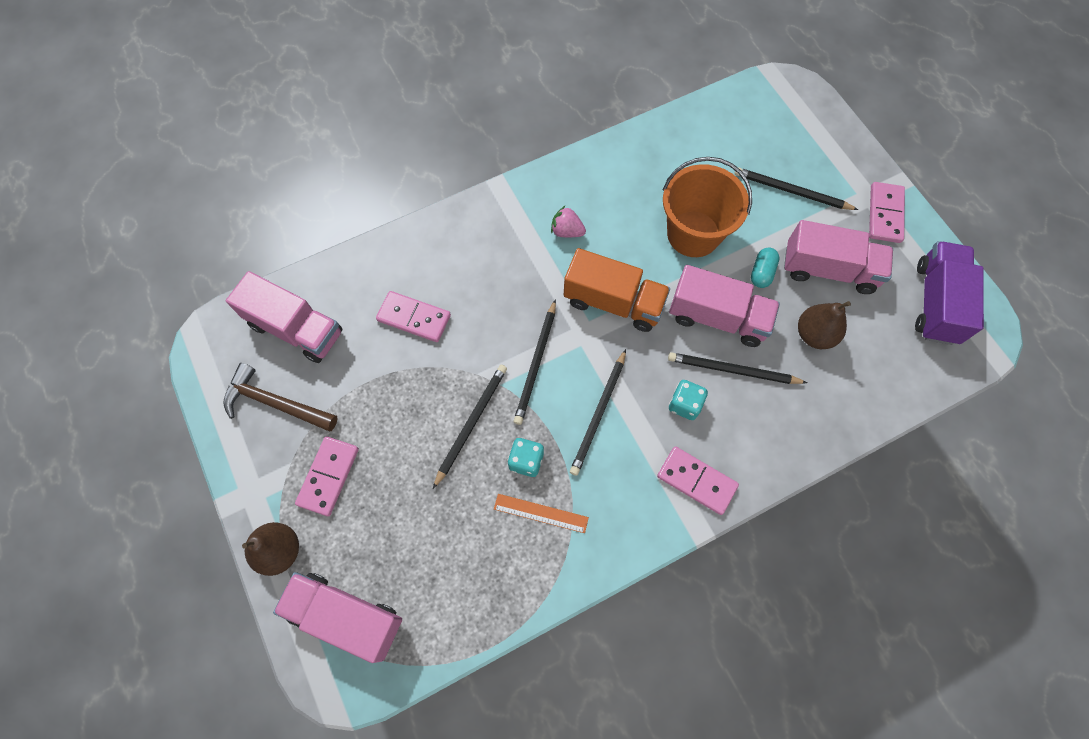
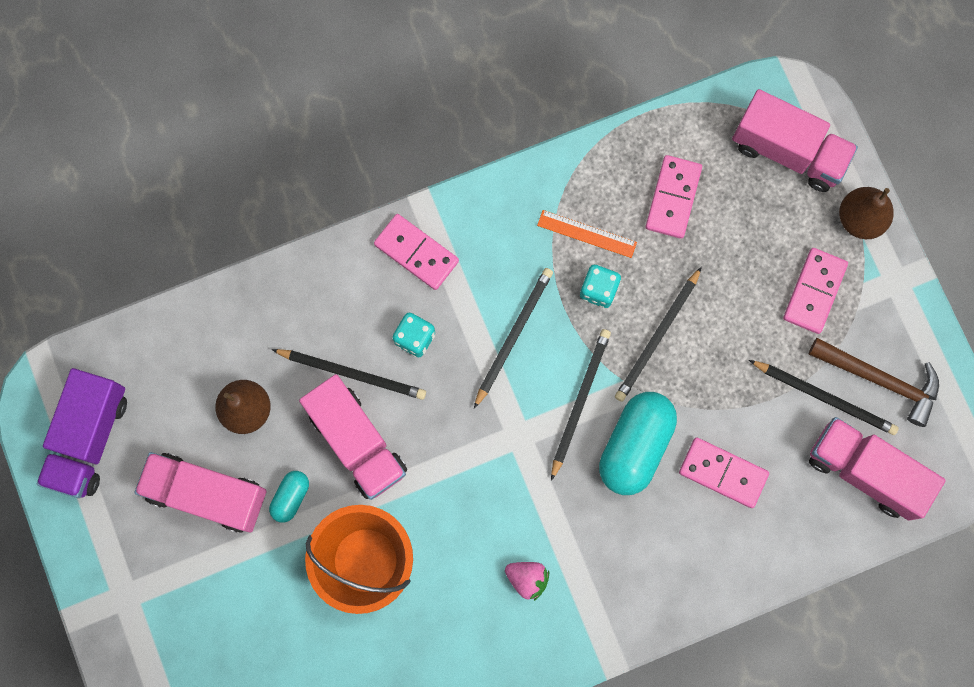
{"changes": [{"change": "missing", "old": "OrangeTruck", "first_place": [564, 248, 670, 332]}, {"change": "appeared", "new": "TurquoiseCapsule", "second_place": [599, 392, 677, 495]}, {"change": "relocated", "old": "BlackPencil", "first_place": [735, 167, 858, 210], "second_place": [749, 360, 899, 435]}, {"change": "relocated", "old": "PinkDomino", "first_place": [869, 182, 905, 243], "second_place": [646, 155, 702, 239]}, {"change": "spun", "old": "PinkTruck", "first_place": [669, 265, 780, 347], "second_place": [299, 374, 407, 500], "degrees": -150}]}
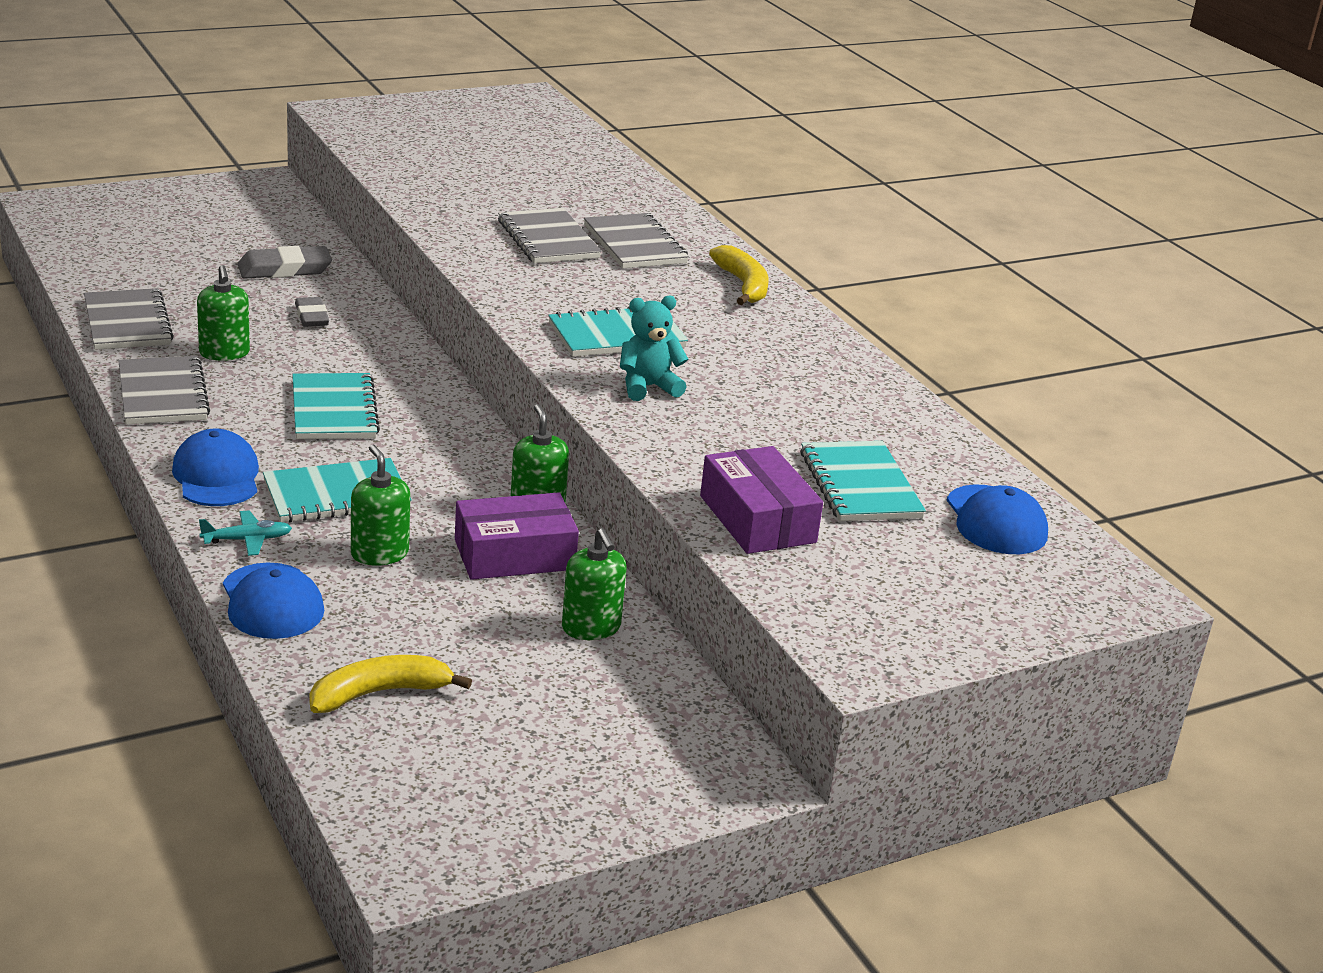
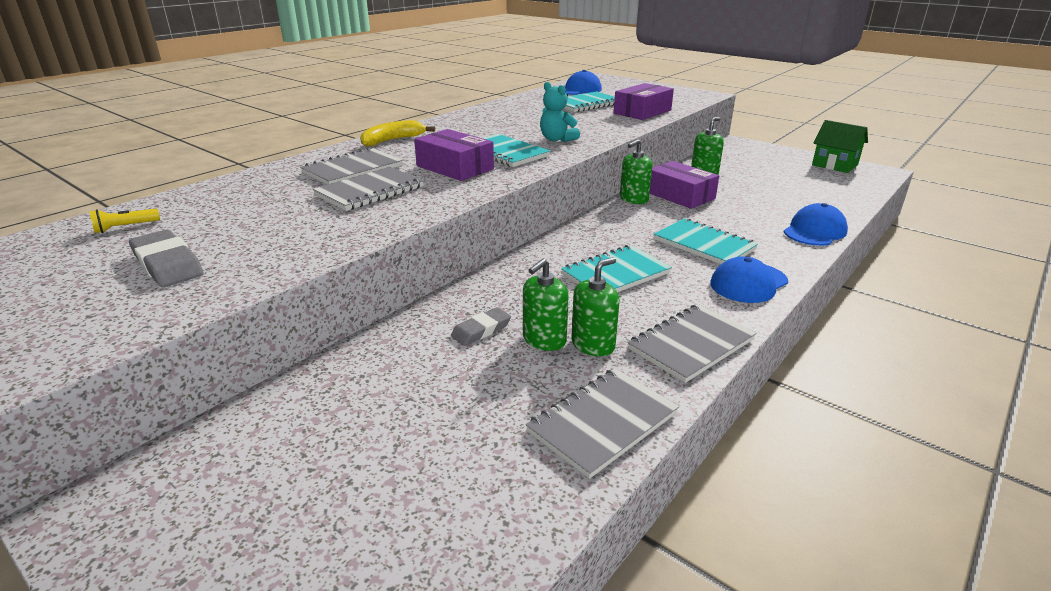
{"changes": [{"change": "missing", "old": "TurquoisePlane", "first_place": [199, 510, 292, 556]}, {"change": "missing", "old": "YellowBanana", "first_place": [309, 655, 472, 713]}, {"change": "appeared", "new": "YellowFlashlight", "second_place": [89, 209, 160, 233]}, {"change": "appeared", "new": "PurpleBox", "second_place": [414, 129, 494, 181]}, {"change": "appeared", "new": "GreenHouse", "second_place": [812, 120, 868, 173]}, {"change": "relocated", "old": "GreyEraser", "first_place": [237, 246, 332, 279], "second_place": [129, 229, 204, 287]}, {"change": "relocated", "old": "GreenSoapDispenser", "first_place": [351, 444, 410, 566], "second_place": [523, 259, 568, 351]}]}
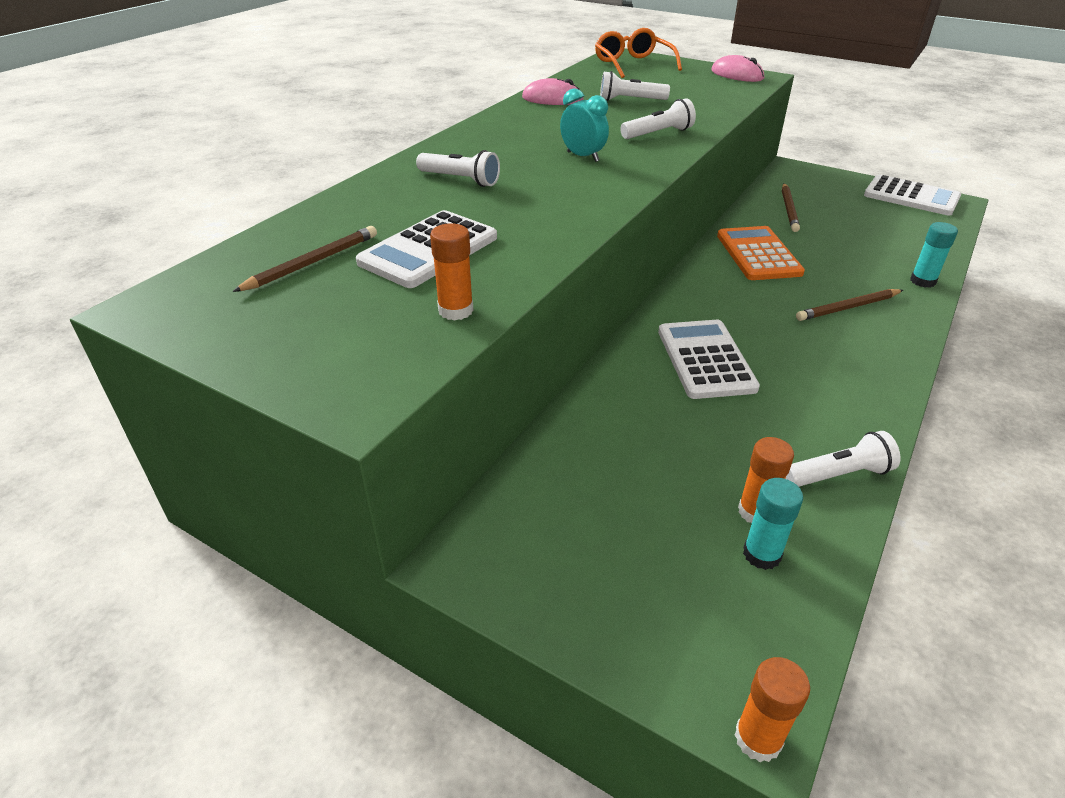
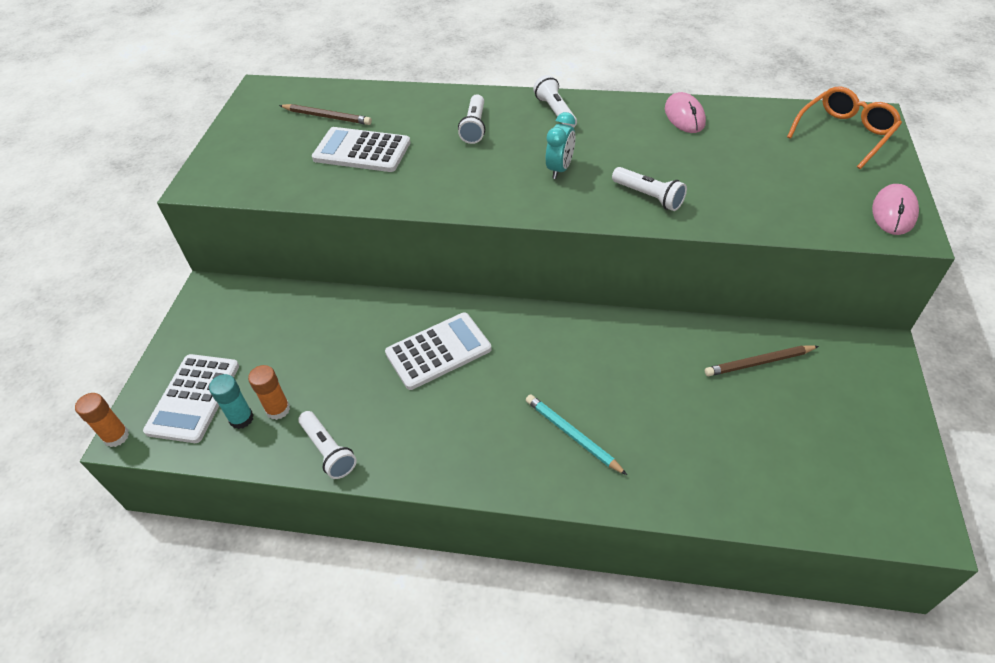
{"changes": [{"change": "missing", "old": "OrangeGlueStick", "first_place": [430, 223, 474, 321]}, {"change": "missing", "old": "OrangeCalculator", "first_place": [717, 226, 805, 280]}, {"change": "missing", "old": "TurquoiseGlueStick", "first_place": [911, 222, 958, 288]}, {"change": "relocated", "old": "WhiteFlashlight", "first_place": [600, 71, 670, 101], "second_place": [533, 75, 577, 128]}, {"change": "relocated", "old": "WhiteCalculator", "first_place": [864, 175, 961, 216], "second_place": [143, 354, 239, 443]}, {"change": "colour", "old": "BrownPencil", "new": "TurquoisePencil", "first_place": [796, 289, 903, 321], "second_place": [526, 394, 627, 475]}]}
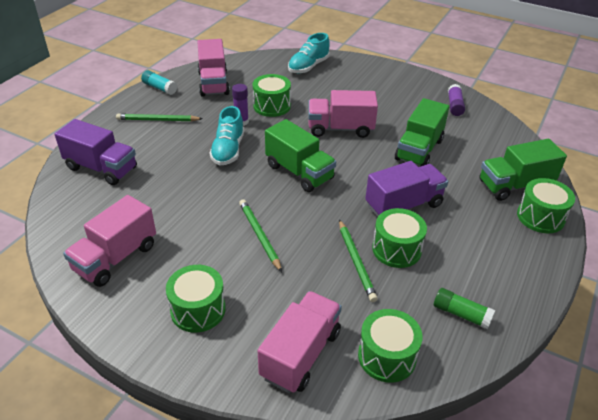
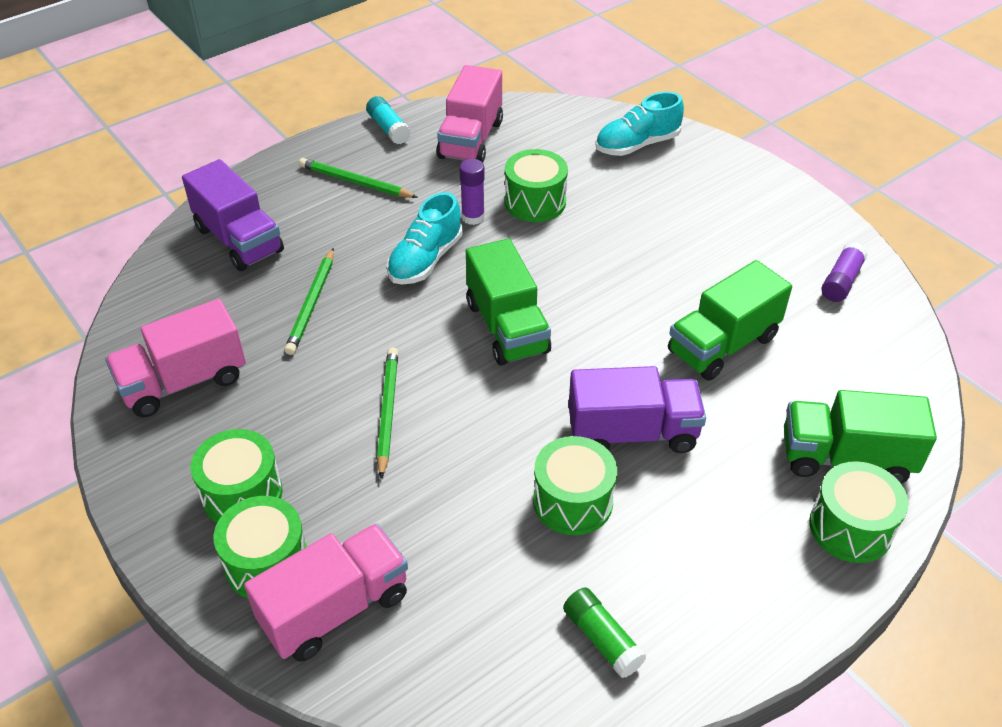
{"changes": [{"change": "missing", "old": "PinkTruck", "first_place": [308, 90, 378, 138]}, {"change": "relocated", "old": "GreenPencil", "first_place": [339, 219, 378, 302], "second_place": [284, 248, 334, 355]}, {"change": "relocated", "old": "GreenDrum", "first_place": [358, 309, 423, 383], "second_place": [214, 496, 307, 598]}]}
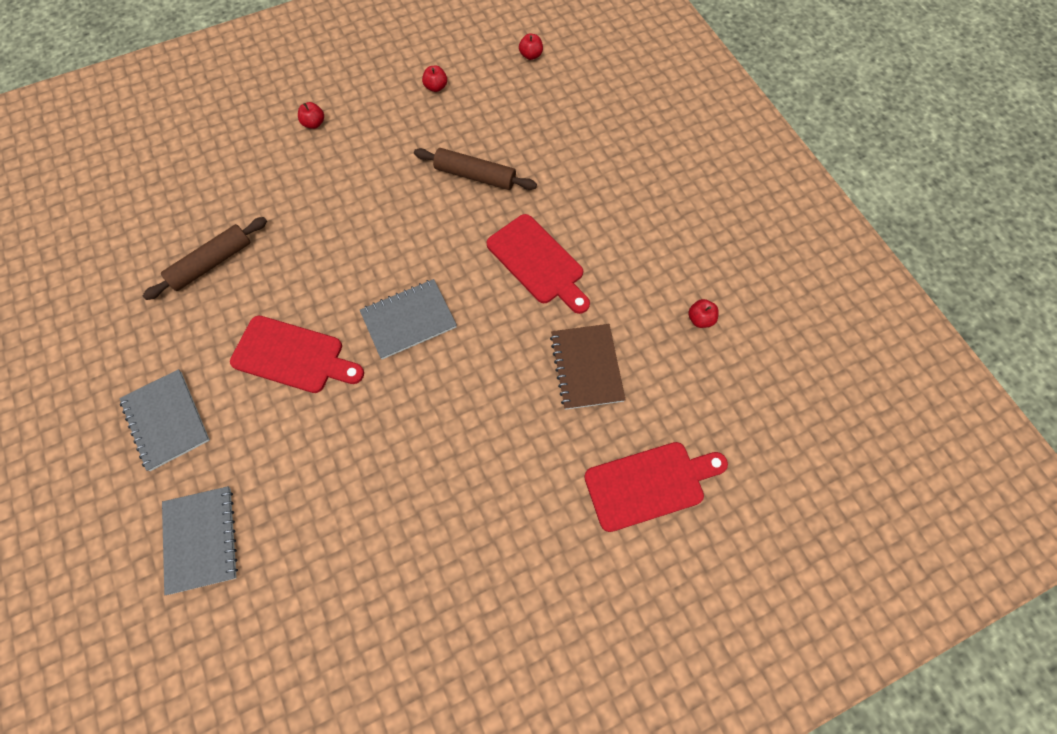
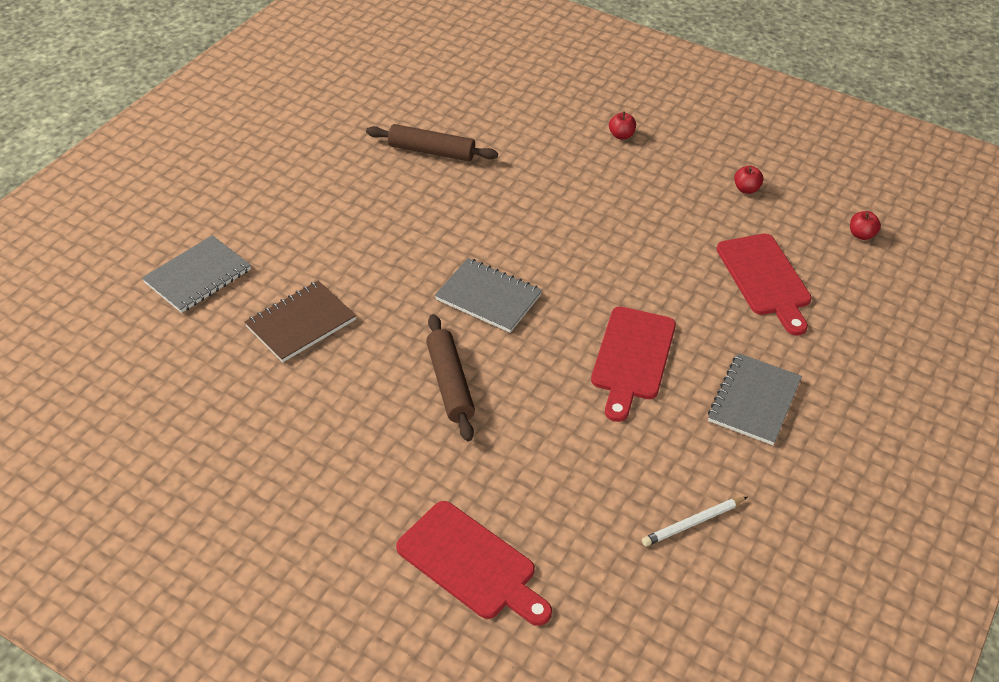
{"changes": [{"change": "relocated", "old": "GreyNotebook", "first_place": [119, 369, 210, 471], "second_place": [708, 353, 802, 445]}, {"change": "relocated", "old": "RedCuttingBoard", "first_place": [230, 316, 364, 393], "second_place": [716, 233, 812, 336]}, {"change": "relocated", "old": "BrownRollingPin", "first_place": [414, 148, 537, 190], "second_place": [426, 314, 475, 441]}, {"change": "relocated", "old": "BrownNotebook", "first_place": [550, 324, 626, 410], "second_place": [245, 281, 356, 362]}, {"change": "exchanged", "old": "RedApple", "new": "WhitePencil", "first_place": [688, 299, 719, 328], "second_place": [642, 497, 747, 546]}]}
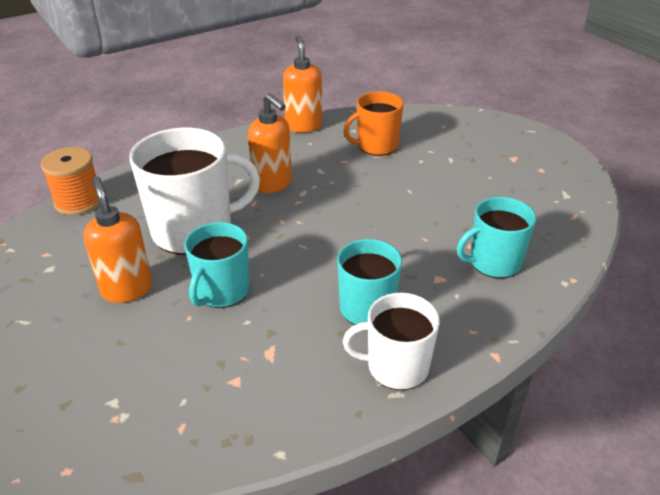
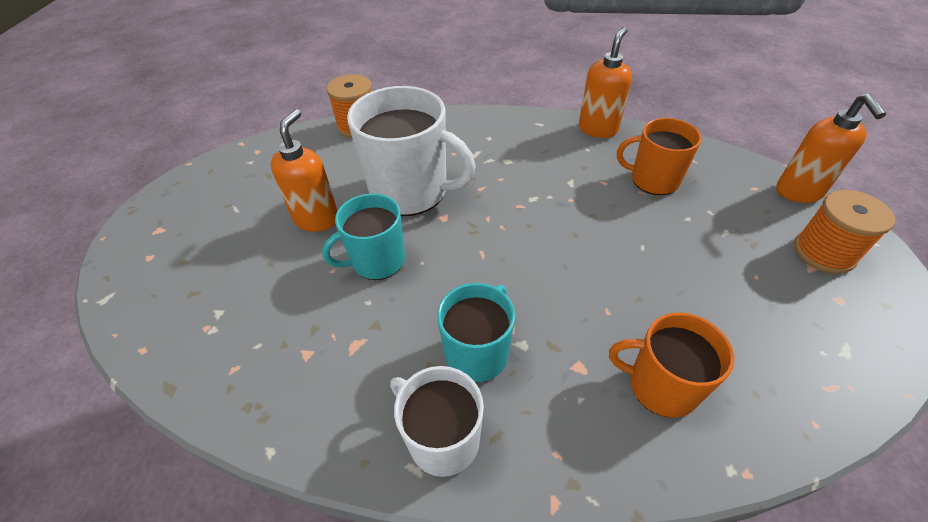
{"changes": [{"change": "appeared", "new": "OrangeSpool", "second_place": [794, 190, 895, 274]}, {"change": "relocated", "old": "OrangeSoapDispenser", "first_place": [248, 93, 292, 193], "second_place": [776, 93, 886, 203]}, {"change": "colour", "old": "TurquoiseMug", "new": "OrangeMug", "first_place": [457, 197, 536, 278], "second_place": [609, 313, 735, 418]}]}
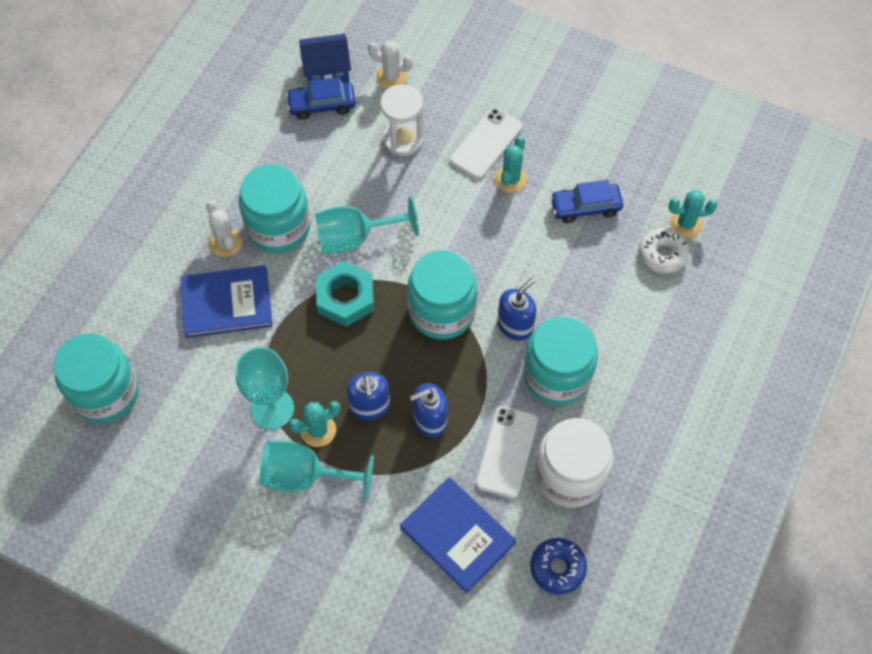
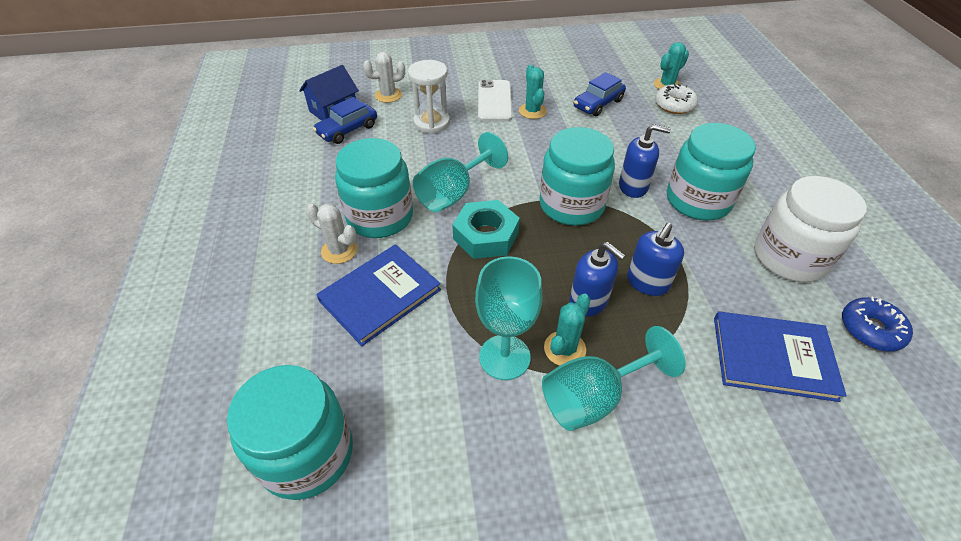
{"changes": [{"change": "missing", "old": "WhitePhone", "first_place": [476, 406, 538, 498]}, {"change": "spun", "old": "BlueSoapDispenser", "first_place": [497, 278, 537, 341], "second_place": [619, 124, 671, 198], "degrees": 90}]}
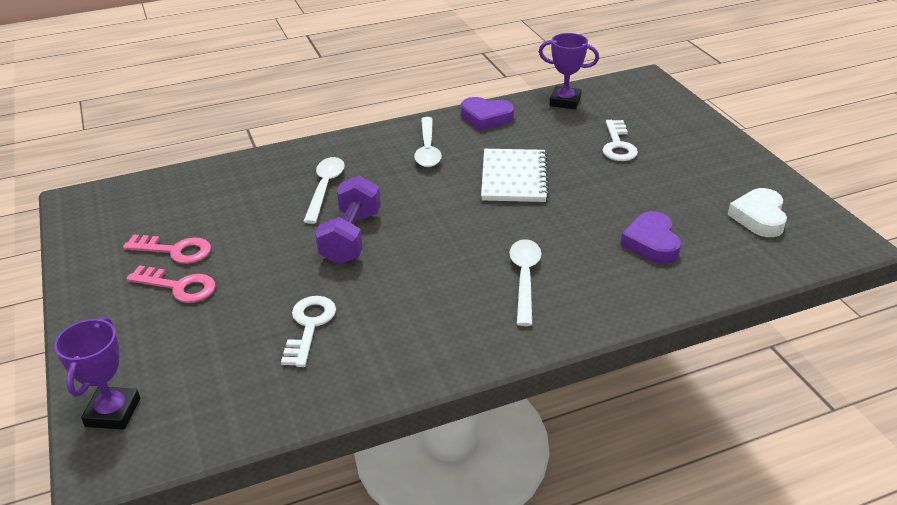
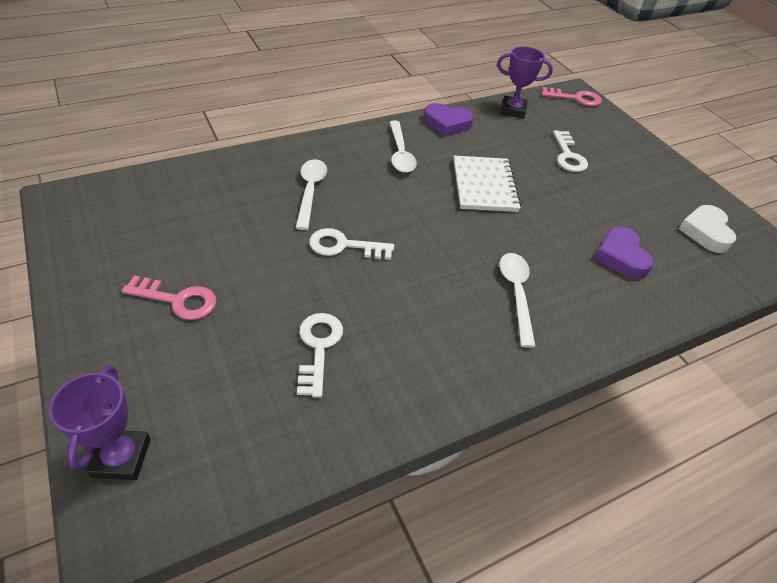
{"changes": [{"change": "relocated", "old": "PinkKey", "first_place": [123, 234, 211, 264], "second_place": [542, 87, 602, 106]}, {"change": "exchanged", "old": "PurpleDumbbell", "new": "WhiteKey", "first_place": [315, 175, 381, 265], "second_place": [309, 228, 394, 260]}]}
